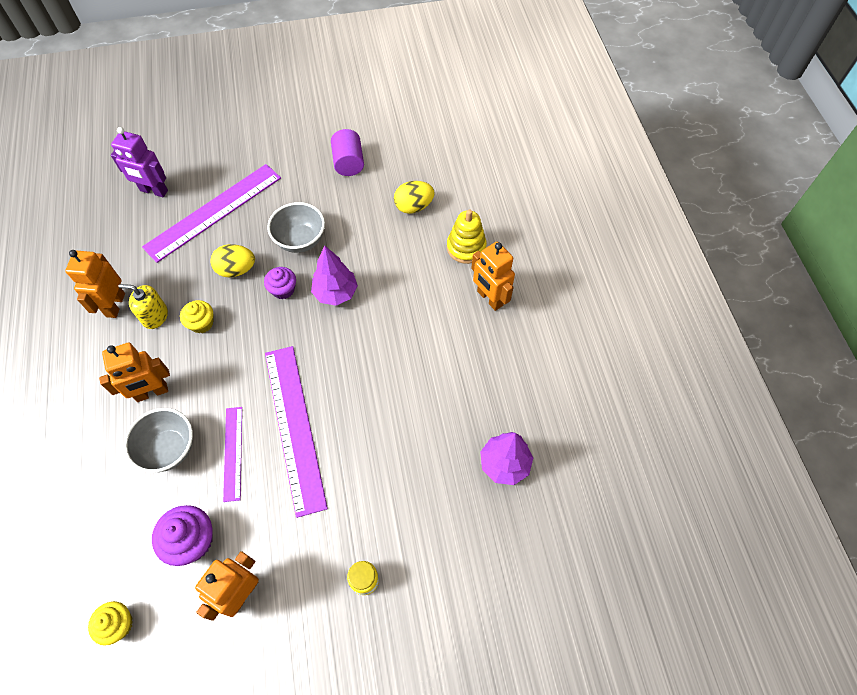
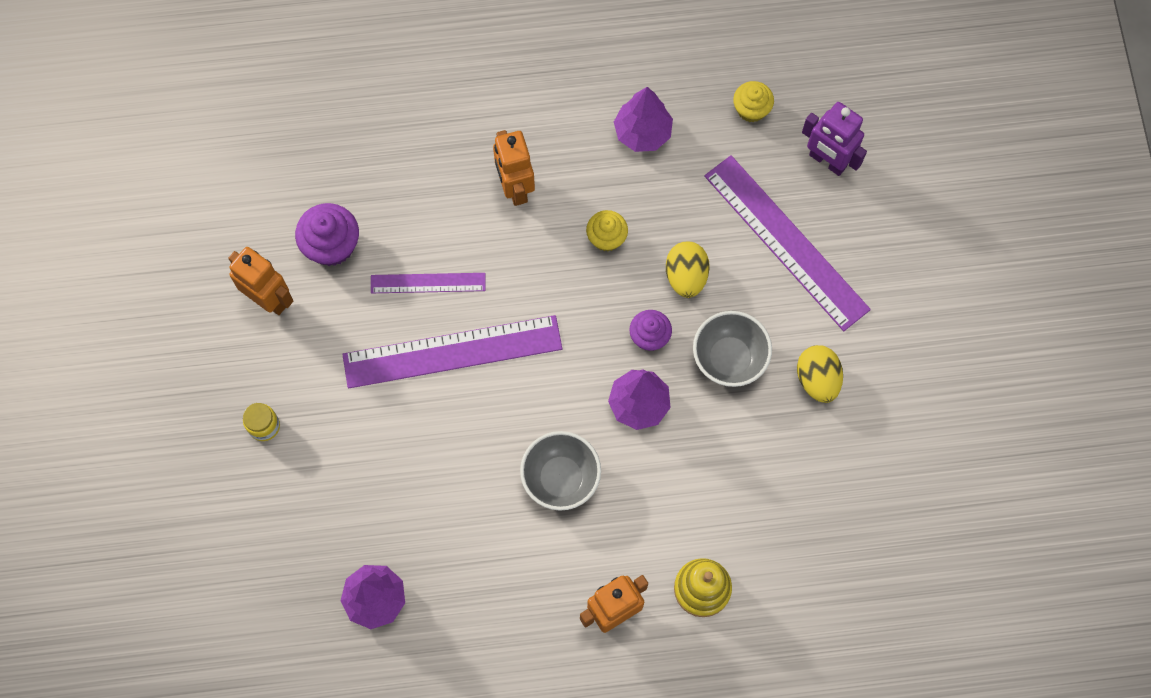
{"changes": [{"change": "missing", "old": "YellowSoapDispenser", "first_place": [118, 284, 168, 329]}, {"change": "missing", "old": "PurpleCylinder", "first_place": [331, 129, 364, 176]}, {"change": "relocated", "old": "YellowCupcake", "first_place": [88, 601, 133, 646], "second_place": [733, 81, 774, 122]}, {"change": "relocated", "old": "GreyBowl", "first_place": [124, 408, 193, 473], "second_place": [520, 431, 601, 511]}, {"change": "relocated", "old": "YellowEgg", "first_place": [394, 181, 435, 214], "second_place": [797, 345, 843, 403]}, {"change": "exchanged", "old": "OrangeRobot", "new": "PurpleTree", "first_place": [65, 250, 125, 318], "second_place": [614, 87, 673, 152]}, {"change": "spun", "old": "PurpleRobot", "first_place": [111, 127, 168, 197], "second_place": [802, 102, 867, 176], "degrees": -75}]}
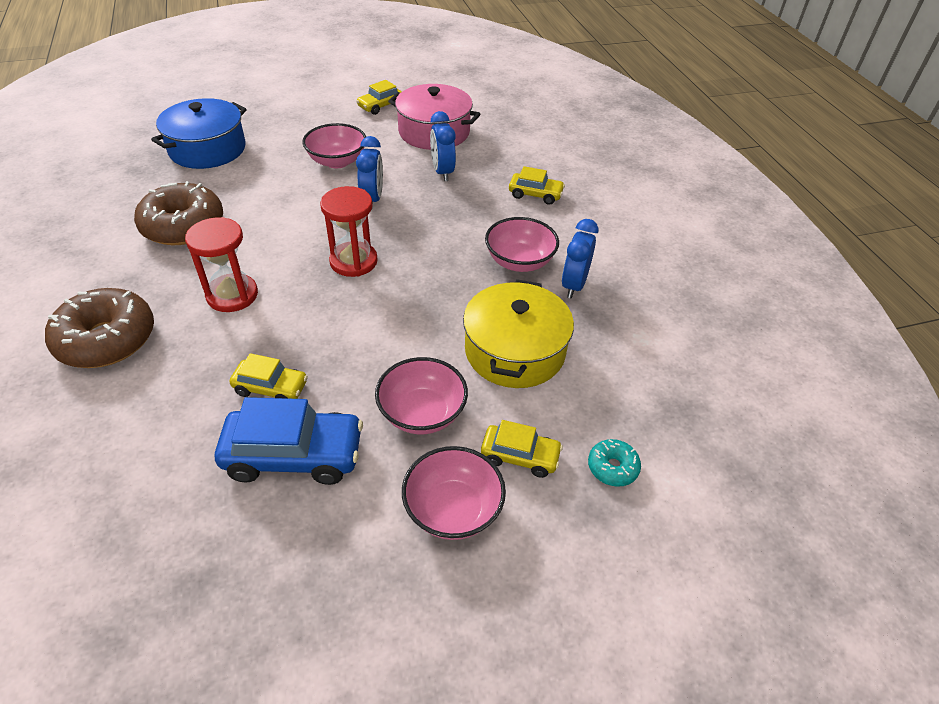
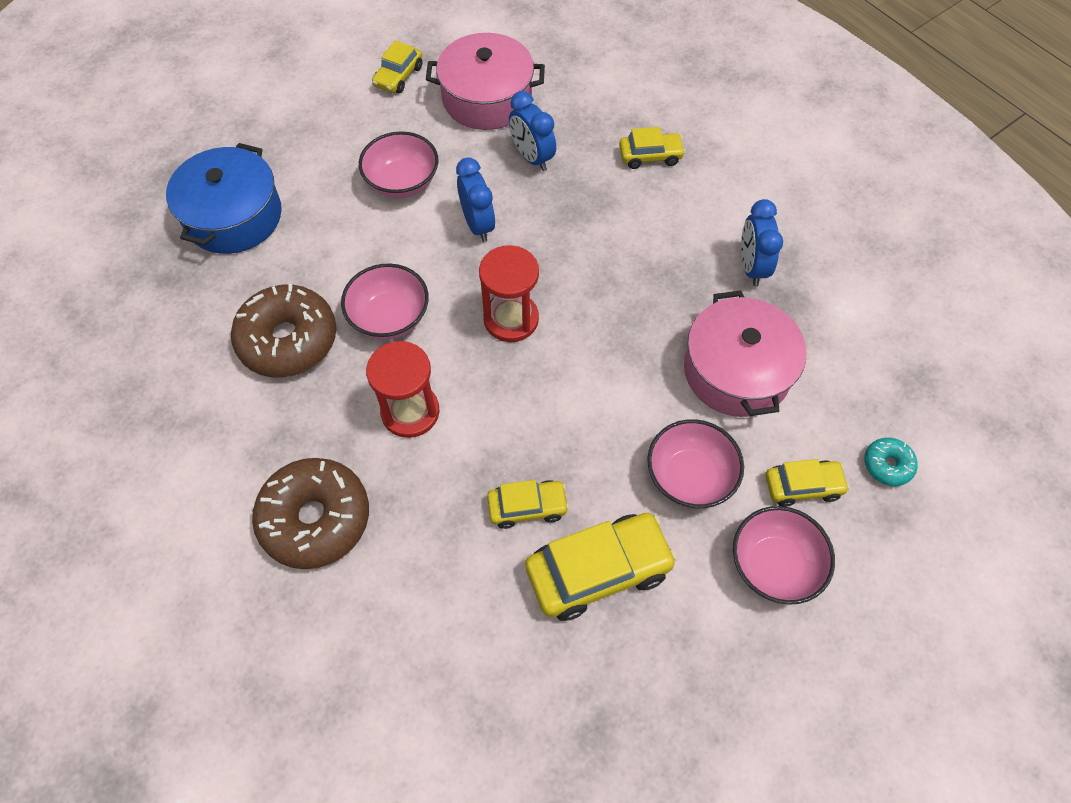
{"changes": [{"change": "relocated", "old": "PinkBowl", "first_place": [485, 217, 559, 272], "second_place": [341, 263, 429, 340]}, {"change": "colour", "old": "BlueCar", "new": "YellowCar", "first_place": [215, 397, 363, 485], "second_place": [525, 513, 677, 621]}, {"change": "colour", "old": "YellowPot", "new": "PinkPot", "first_place": [463, 279, 574, 388], "second_place": [684, 290, 806, 417]}]}
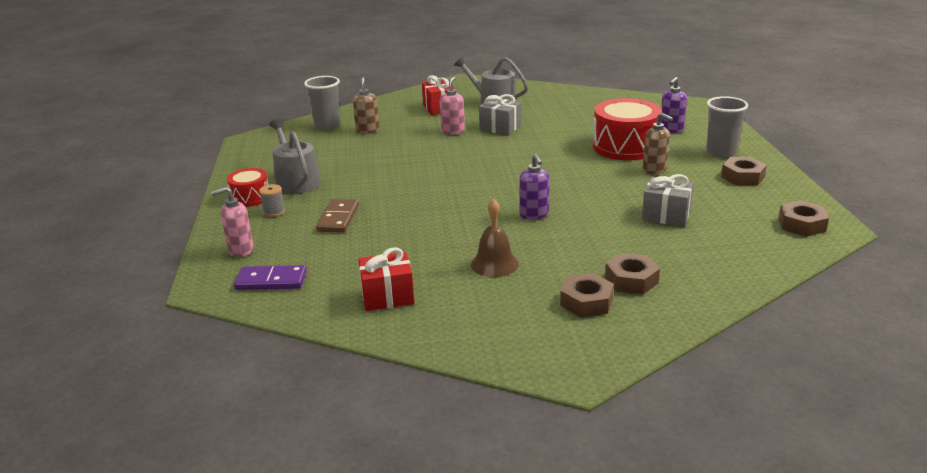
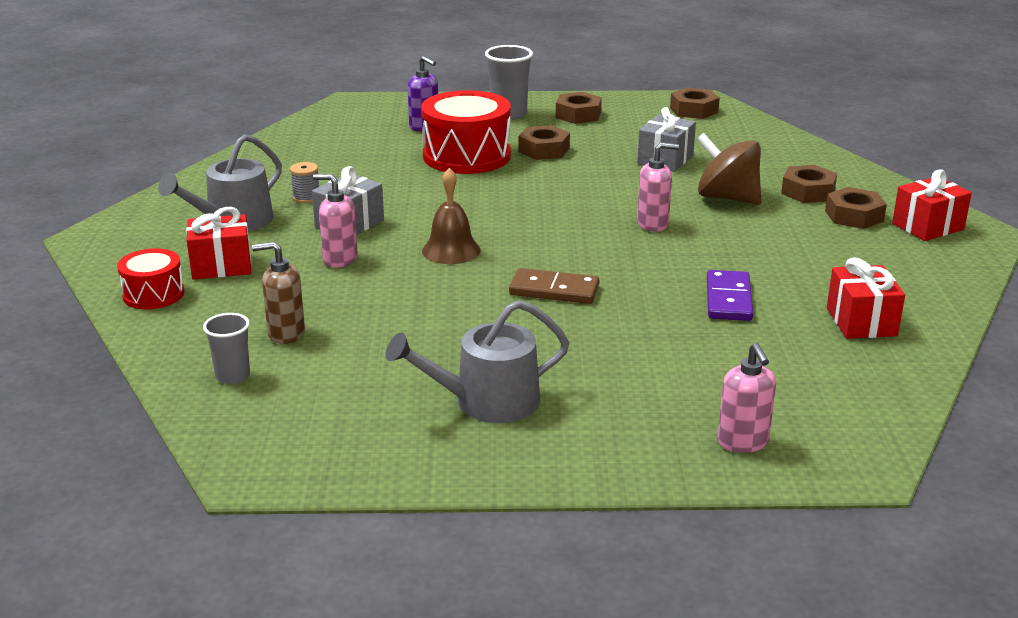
{"changes": [{"change": "appeared", "new": "BrownSpinningTop", "second_place": [697, 133, 761, 205]}, {"change": "appeared", "new": "RedGift", "second_place": [892, 170, 972, 241]}, {"change": "relocated", "old": "RedDrum", "first_place": [227, 168, 268, 207], "second_place": [117, 248, 185, 309]}, {"change": "relocated", "old": "PurpleDomino", "first_place": [234, 265, 307, 290], "second_place": [707, 270, 753, 321]}, {"change": "relocated", "old": "GreySpool", "first_place": [259, 184, 285, 217], "second_place": [290, 162, 319, 203]}, {"change": "relocated", "old": "BrownDomino", "first_place": [316, 199, 359, 233], "second_place": [509, 268, 599, 304]}, {"change": "relocated", "old": "BrownBell", "first_place": [471, 199, 519, 277], "second_place": [422, 168, 481, 264]}, {"change": "exchanged", "old": "BrownSoapDispenser", "new": "BrownNut", "first_place": [643, 113, 673, 174], "second_place": [518, 125, 570, 160]}, {"change": "colour", "old": "PurpleSoapDispenser", "new": "PinkSoapDispenser", "first_place": [519, 154, 550, 220], "second_place": [637, 142, 679, 232]}, {"change": "size", "old": "GreyCup", "first_place": [304, 76, 340, 131], "second_place": [203, 313, 250, 384], "factor": 0.63}]}
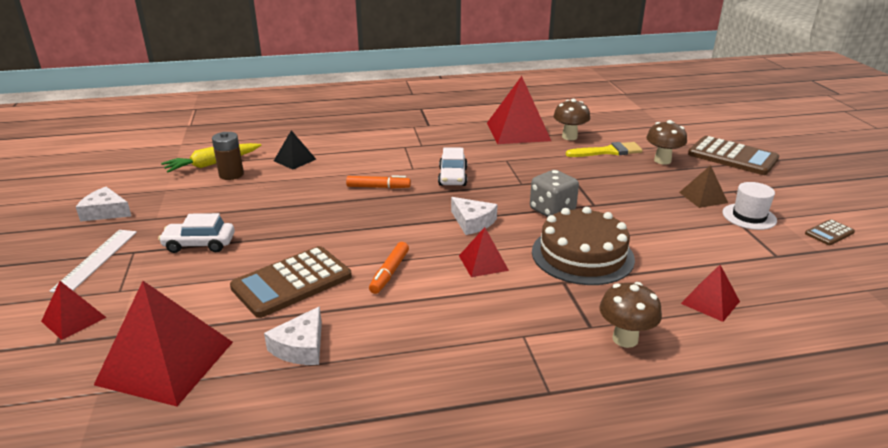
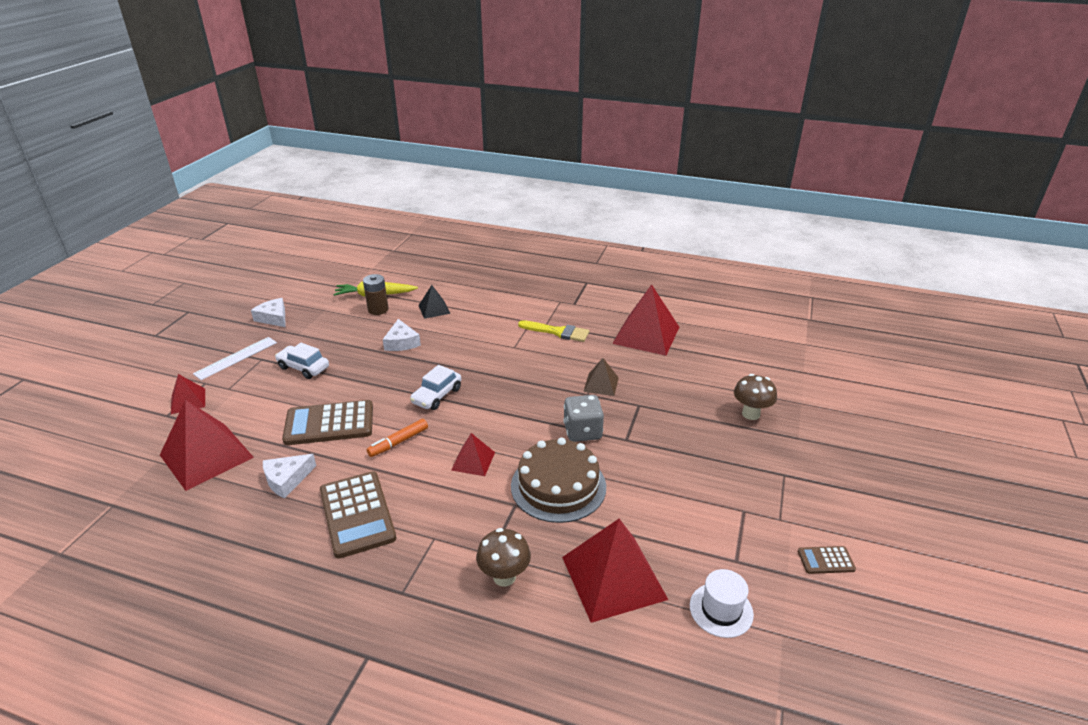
{"changes": [{"change": "missing", "old": "OrangeMarker", "first_place": [346, 175, 411, 189]}, {"change": "missing", "old": "BrownMushroom", "first_place": [553, 99, 590, 140]}, {"change": "relocated", "old": "WhiteCar", "first_place": [438, 147, 467, 186], "second_place": [410, 365, 461, 410]}, {"change": "relocated", "old": "WhiteCheese", "first_place": [451, 197, 498, 235], "second_place": [383, 319, 421, 351]}, {"change": "relocated", "old": "YellowBrush", "first_place": [566, 142, 643, 157], "second_place": [518, 320, 589, 342]}, {"change": "relocated", "old": "BrownPyramid", "first_place": [679, 165, 728, 208], "second_place": [584, 358, 619, 396]}, {"change": "relocated", "old": "BrownCalculator", "first_place": [688, 136, 779, 175], "second_place": [320, 471, 396, 559]}, {"change": "relocated", "old": "WhiteHat", "first_place": [723, 182, 777, 230], "second_place": [690, 569, 754, 638]}, {"change": "size", "old": "RedPyramid", "first_place": [681, 265, 740, 322], "second_place": [562, 519, 668, 623], "factor": 1.94}]}
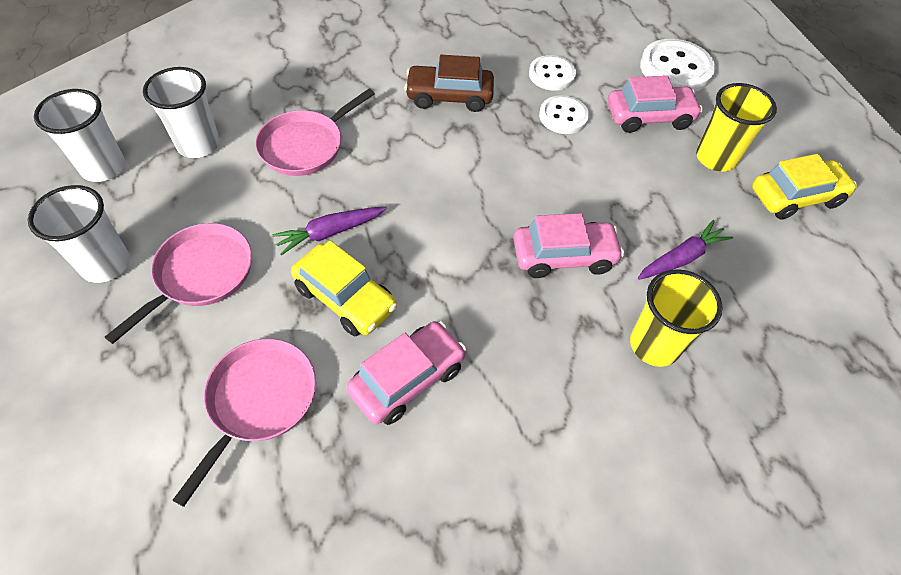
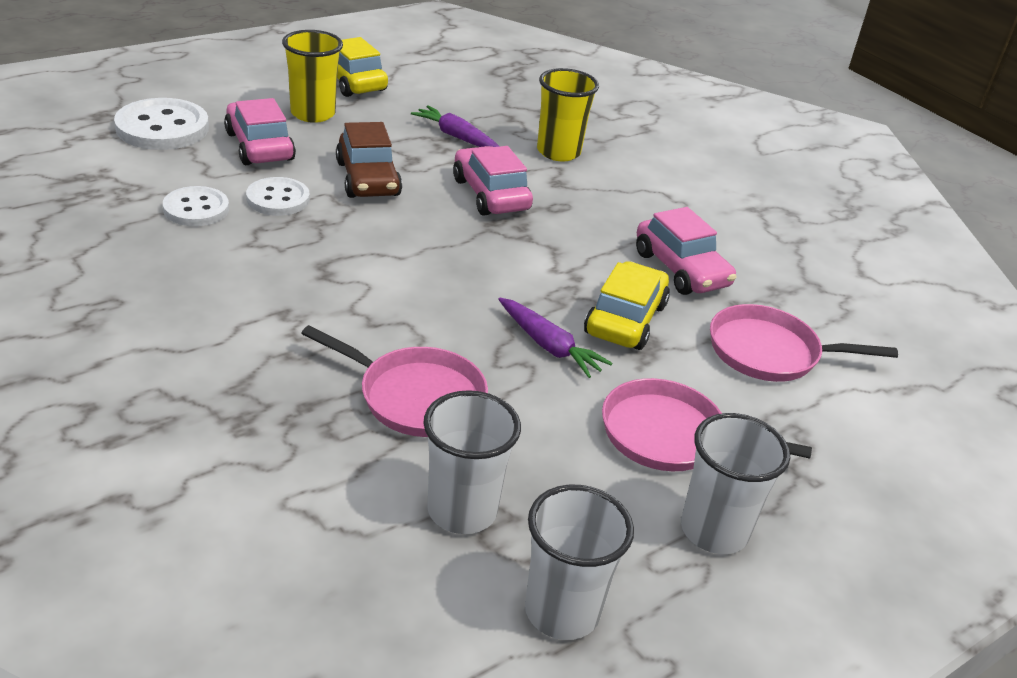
{"changes": [{"change": "relocated", "old": "BrownCar", "first_place": [404, 55, 494, 112], "second_place": [336, 122, 402, 198]}, {"change": "spun", "old": "PinkCar", "first_place": [346, 321, 466, 425], "second_place": [636, 207, 737, 295], "degrees": -150}]}
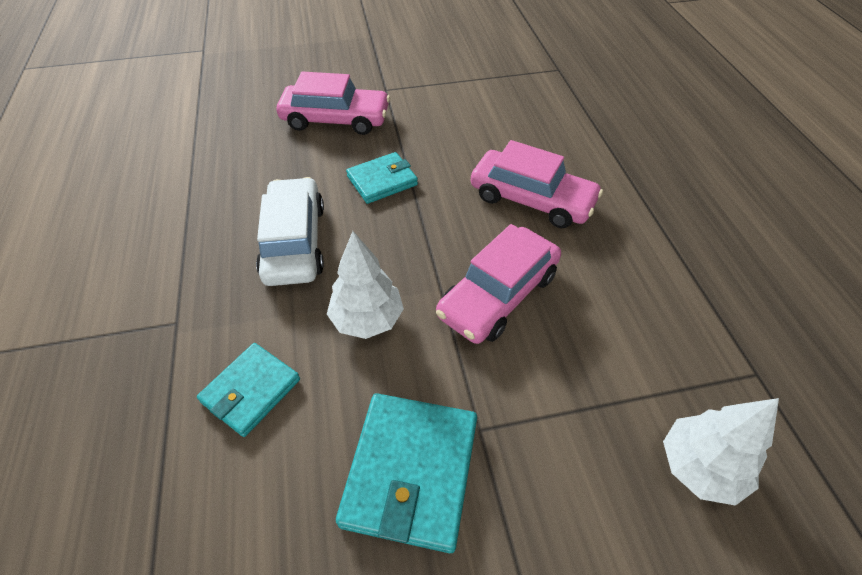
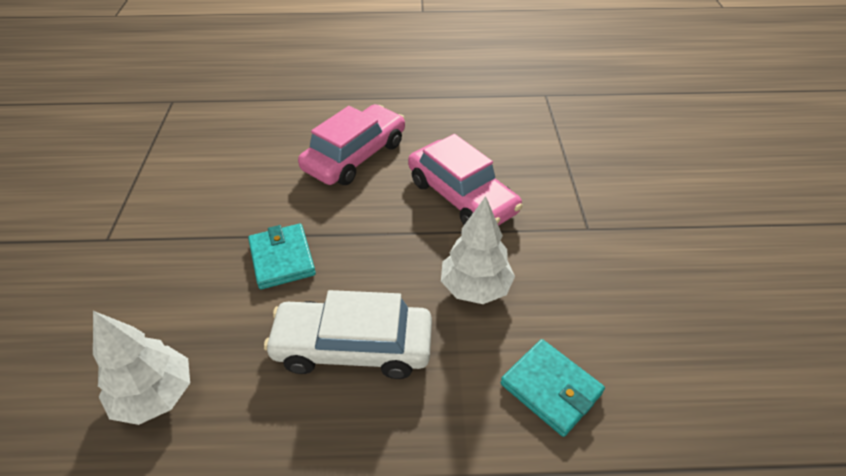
{"changes": [{"change": "missing", "old": "PinkCar", "first_place": [277, 72, 390, 135]}, {"change": "missing", "old": "TurquoiseWallet", "first_place": [336, 393, 477, 553]}, {"change": "relocated", "old": "WhiteTree", "first_place": [663, 398, 779, 506], "second_place": [93, 311, 190, 425]}]}
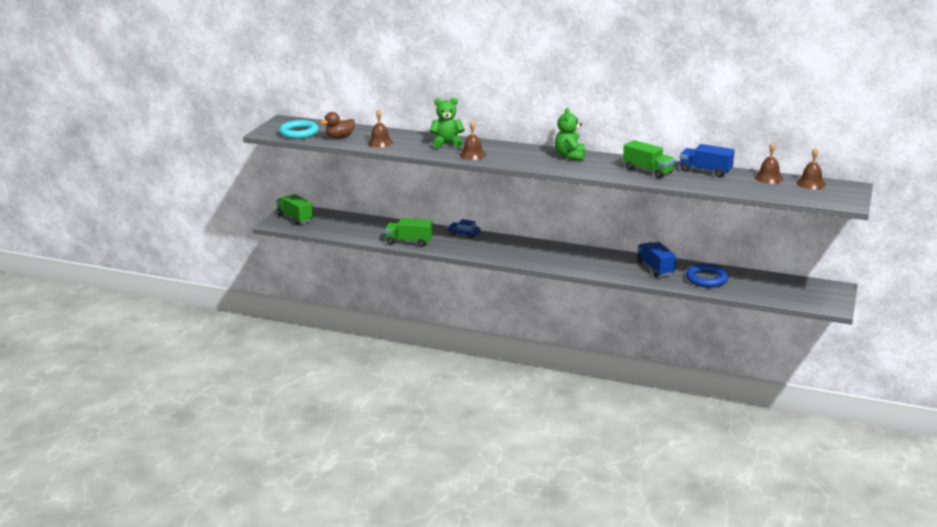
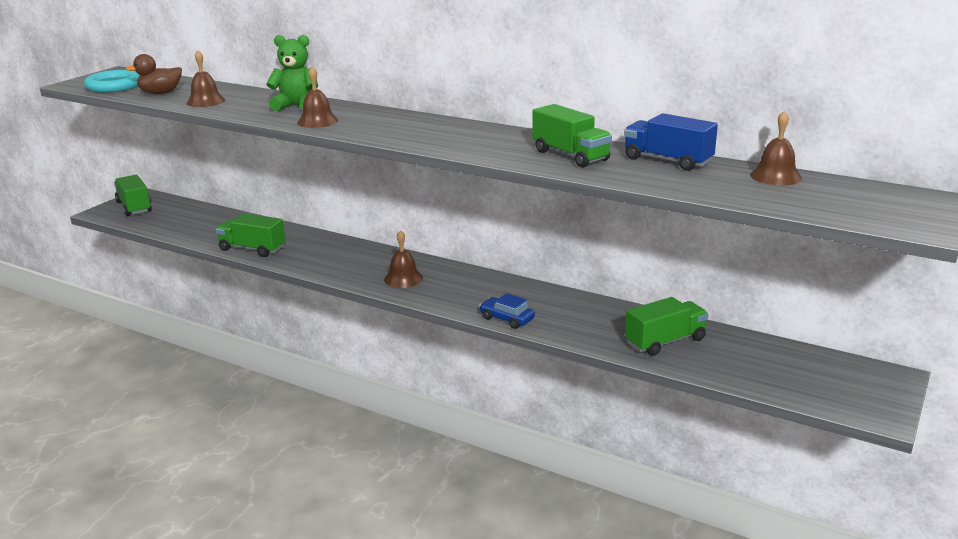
{"changes": [{"change": "missing", "old": "GreenTeddyBear", "first_place": [555, 108, 585, 161]}, {"change": "missing", "old": "BlueTruck", "first_place": [637, 242, 676, 277]}, {"change": "relocated", "old": "BlueCar", "first_place": [447, 219, 480, 239], "second_place": [479, 293, 535, 329]}, {"change": "relocated", "old": "BrownBell", "first_place": [796, 148, 826, 189], "second_place": [384, 230, 423, 288]}, {"change": "exchanged", "old": "BlueRing", "new": "GreenTruck", "first_place": [686, 264, 729, 288], "second_place": [625, 297, 708, 356]}]}
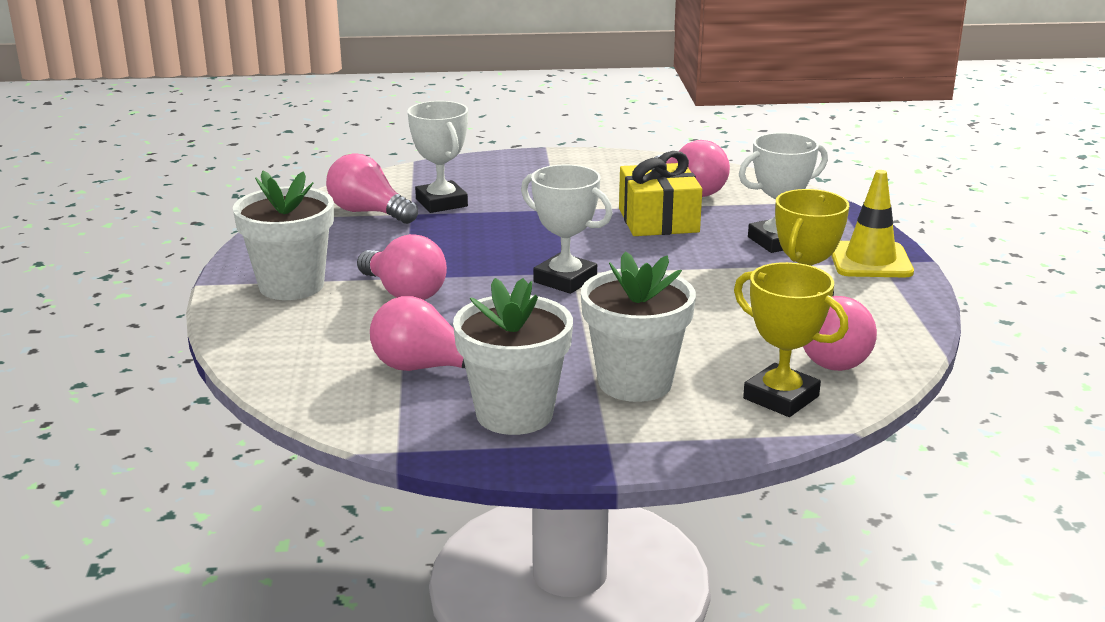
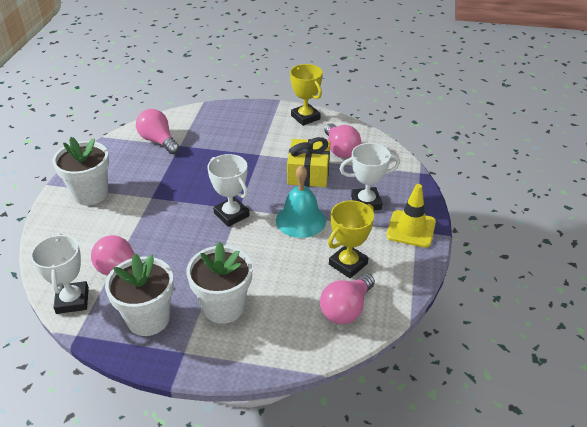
{"changes": [{"change": "missing", "old": "PinkLightBulb", "first_place": [357, 234, 447, 300]}, {"change": "appeared", "new": "TurquoiseBell", "second_place": [276, 165, 326, 238]}, {"change": "relocated", "old": "WhiteTrophy", "first_place": [408, 101, 468, 213], "second_place": [31, 234, 89, 314]}, {"change": "relocated", "old": "YellowTrophy", "first_place": [734, 262, 848, 417], "second_place": [290, 64, 323, 126]}]}
